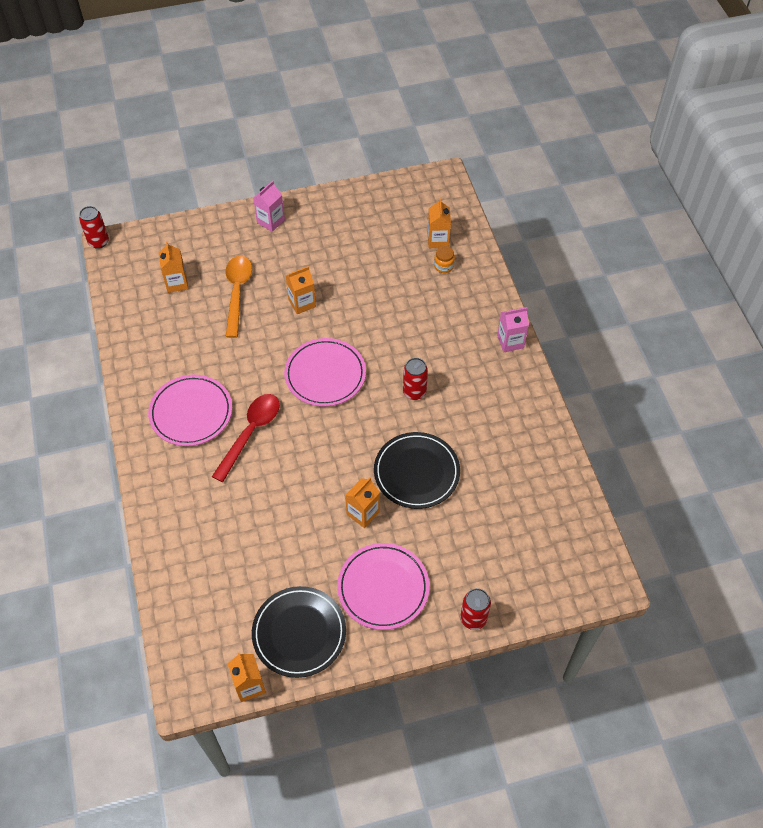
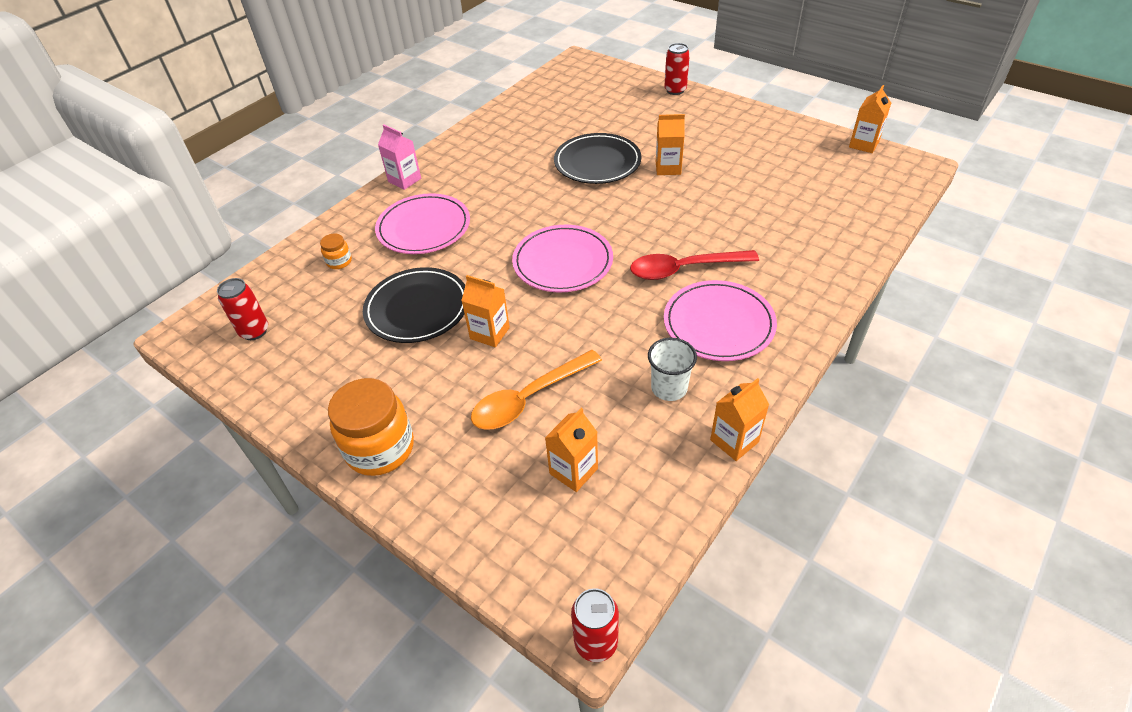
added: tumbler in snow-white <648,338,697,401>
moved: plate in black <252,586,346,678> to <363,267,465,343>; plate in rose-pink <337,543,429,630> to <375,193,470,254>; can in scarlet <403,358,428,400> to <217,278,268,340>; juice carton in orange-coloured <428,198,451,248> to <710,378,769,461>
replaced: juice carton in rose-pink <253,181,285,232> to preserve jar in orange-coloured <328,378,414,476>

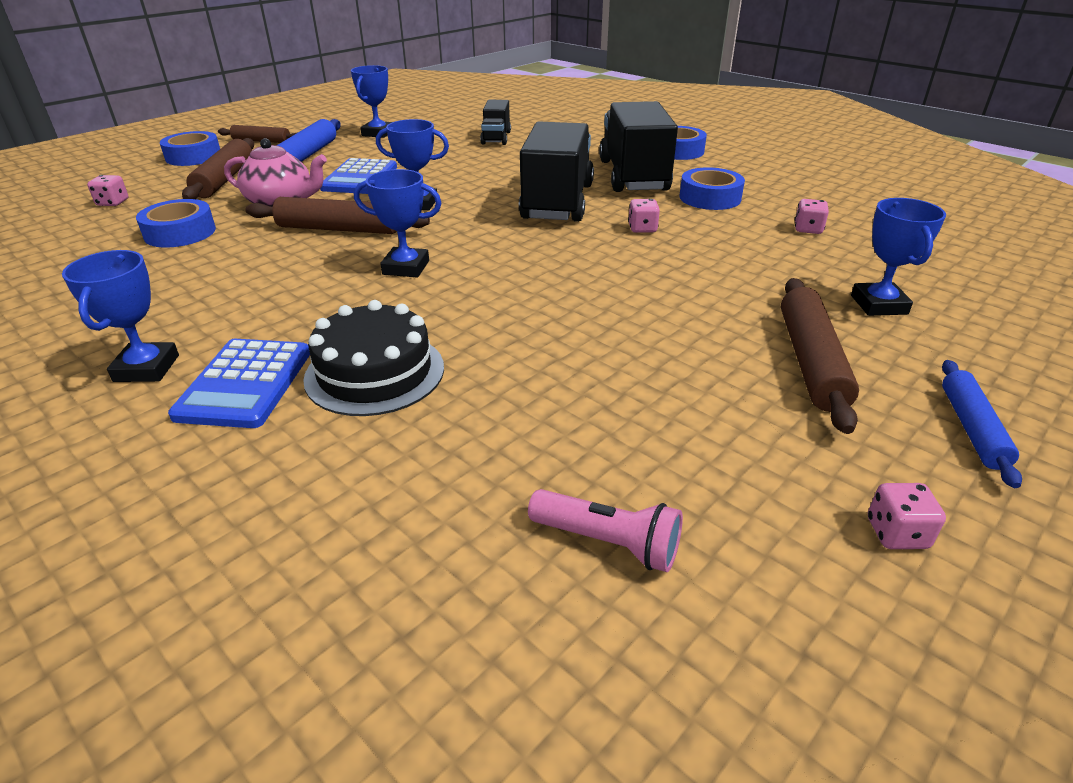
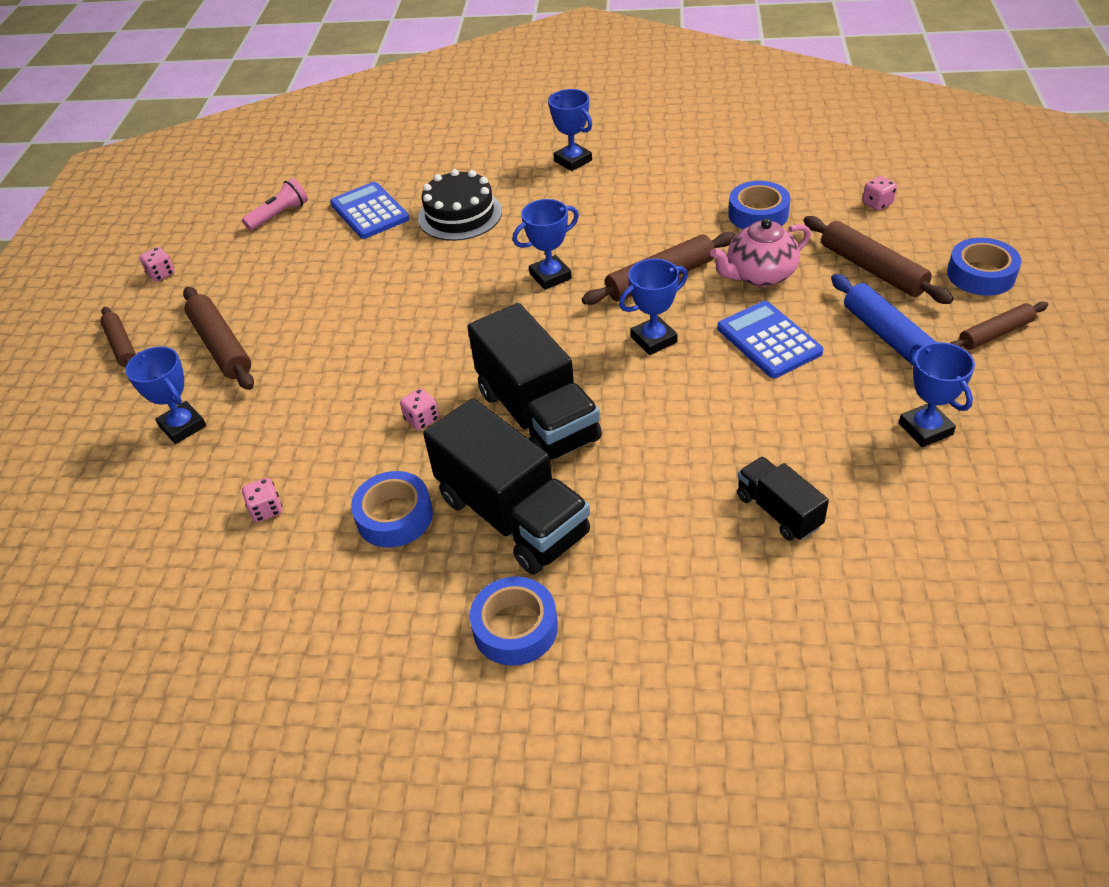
moved: pocket calculator in blue <168,339,310,428> to <330,182,409,239>
recoloured: pastry roller in blue <942,360,1022,488> to pastry roller in dark brown <100,307,136,367>
turned: torch in rose-pink <528,489,683,572> = <242,178,308,231> 150 degrees clockwise

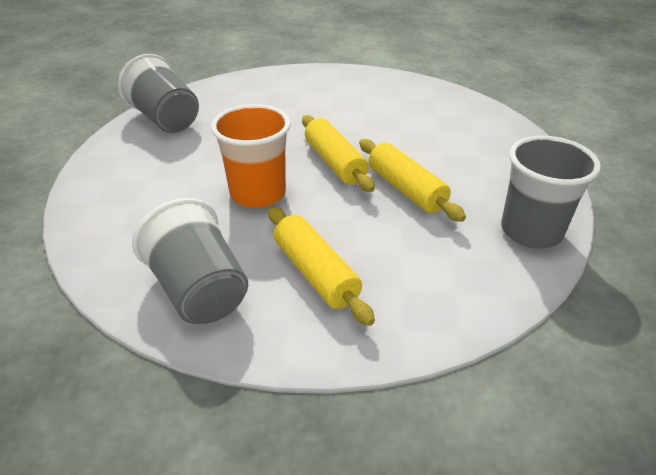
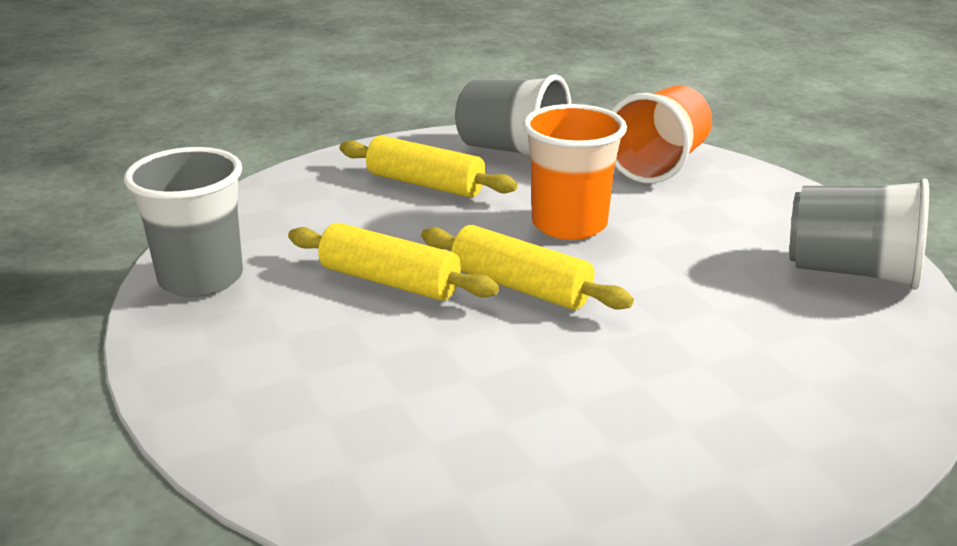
added: tumbler in orange-coloured <611,86,712,183>

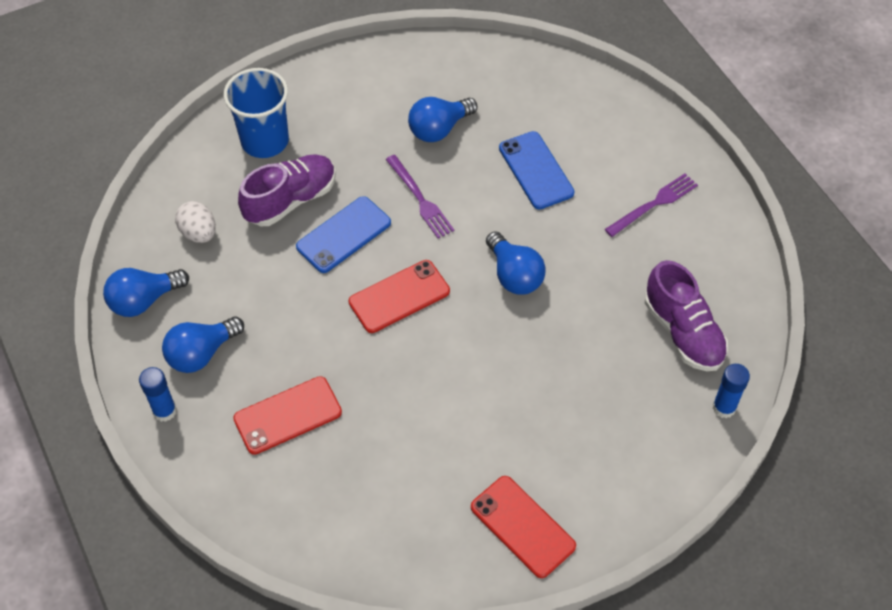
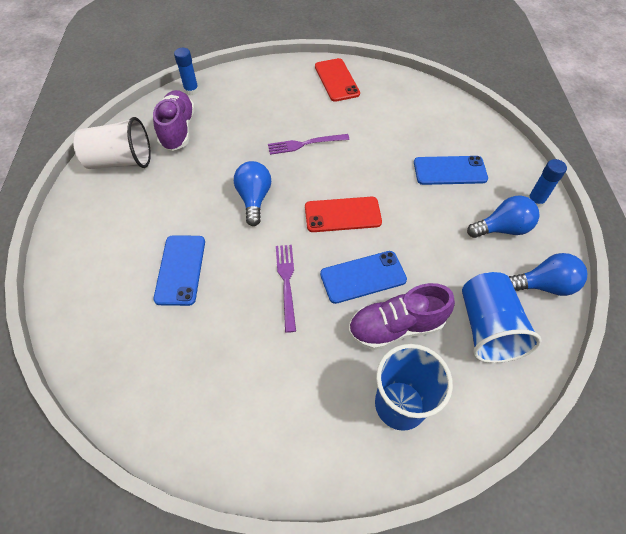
removed: light bulb in blue <408,97,477,142>
added: tumbler in snow-white <73,117,151,169>
moved: dinner fork in royal purple <605,173,698,237> to <268,134,350,155>
replaced: toy egg in snow-white <175,201,216,243> to tumbler in blue <462,272,541,363>
recoloured: phone in scarlet <233,376,342,455> to phone in blue <414,156,488,185>

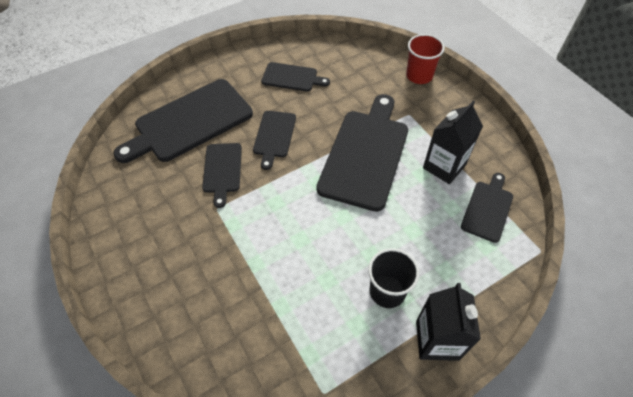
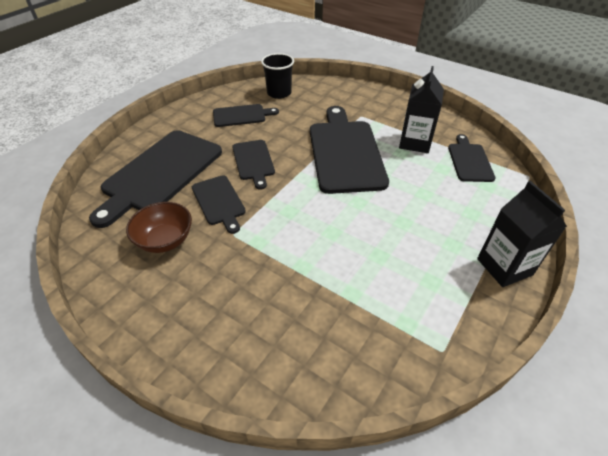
removed: tumbler in scarlet <406,34,445,84>
added: deep dish in dark brown <126,202,192,253>
moved: tumbler in black <368,248,419,308> to <261,53,294,99>

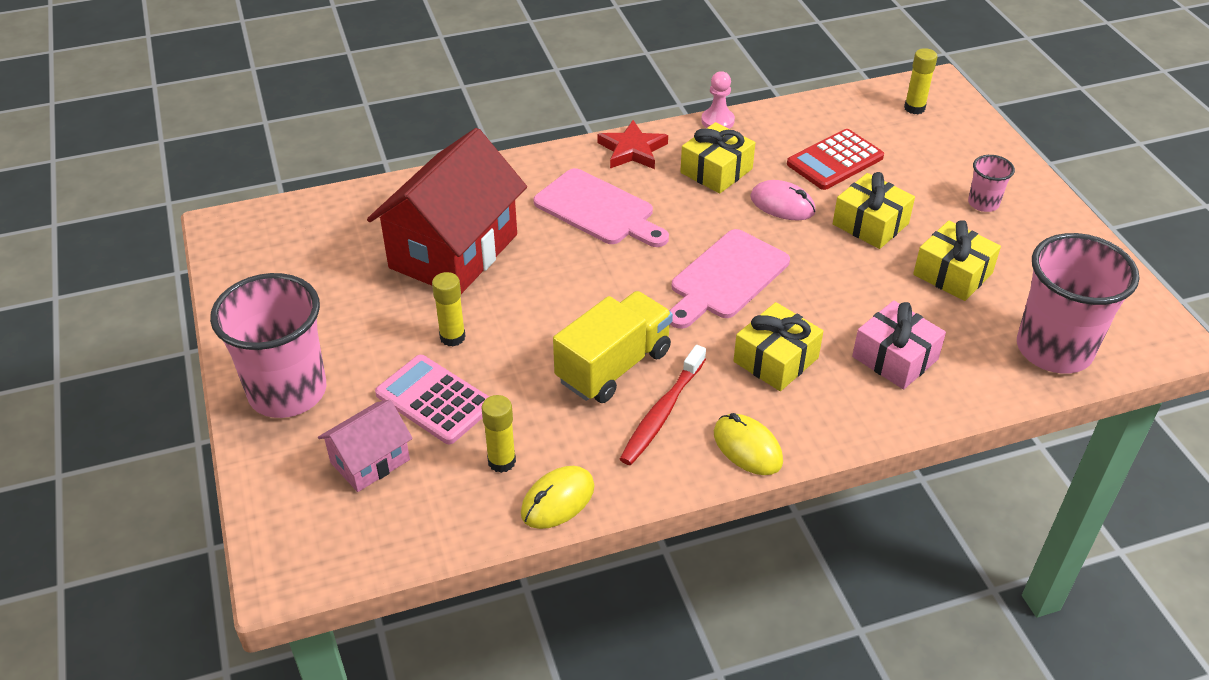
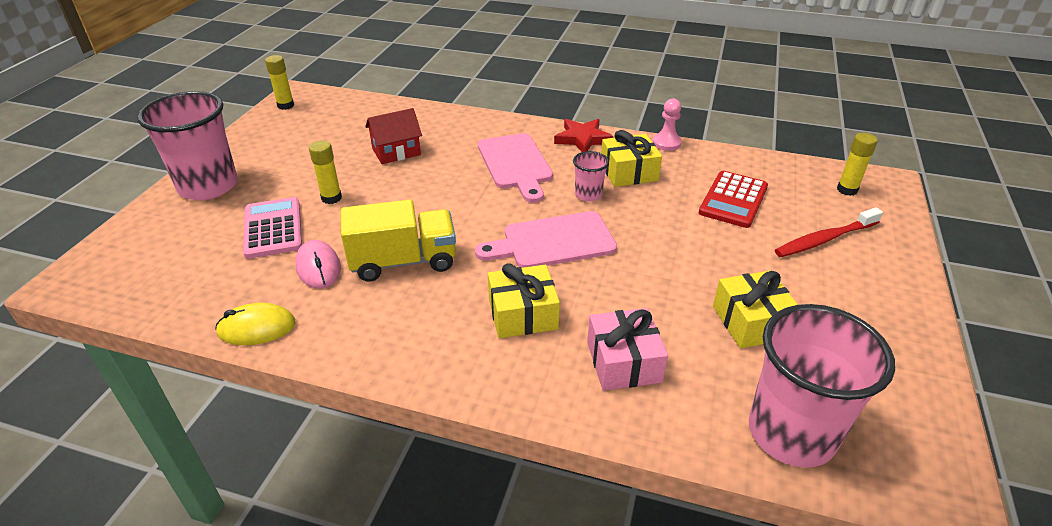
removed: toy house in rose-pink <318,400,413,492>; computer mouse in yellow <714,413,783,475>; present in yellow <833,172,915,249>
moved: glue stick in yellow <482,395,516,473> to <265,55,294,110>; toothbrush in scarlet <620,345,706,465> to <775,207,883,257>; computer mouse in rose-pink <750,180,816,221> to <295,240,341,289>; tumbler in rose-pink <968,155,1015,212> to <573,151,609,202>
turned: pocket calculator in scarlet <787,129,884,190> = <699,171,768,228> 60 degrees counterclockwise
resized: toy house in scarlet <367,128,527,294> = <365,108,422,164> x0.50

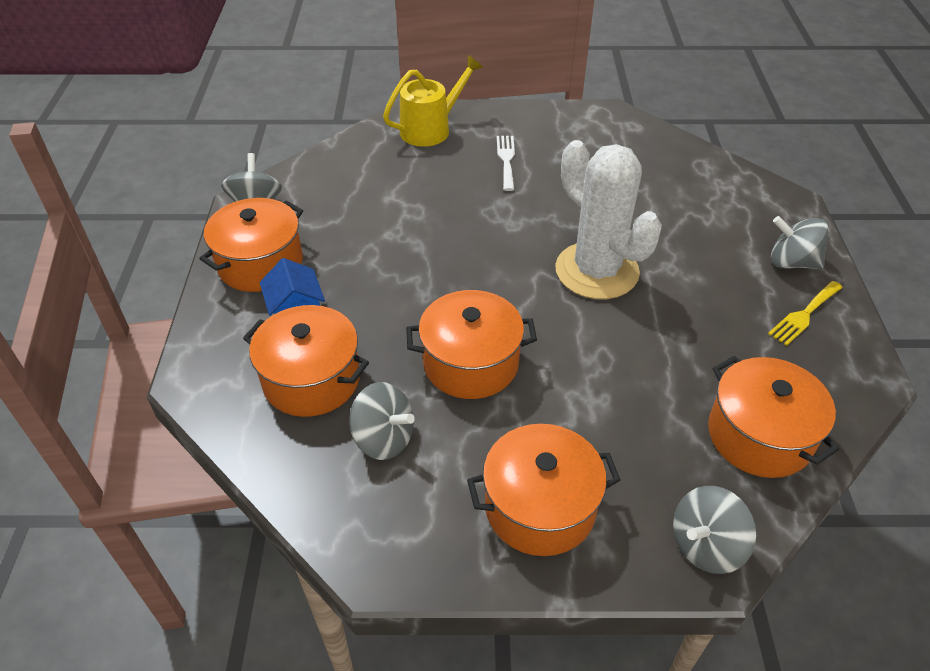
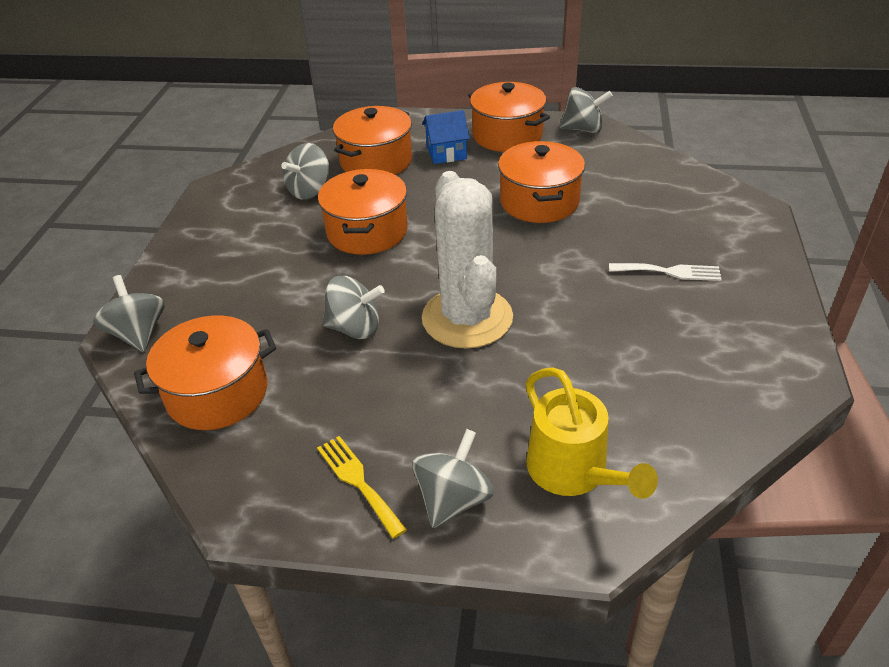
added: whirligig in grey <323,276,385,339>
moved: watering pot in yellow <383,55,483,147> to <526,367,658,499>; cooking pot in orange-coloured <467,424,620,556> to <498,141,585,223>
turned: prickly plant in snow-white <555,140,662,299> = <422,171,513,349> 75 degrees counterclockwise

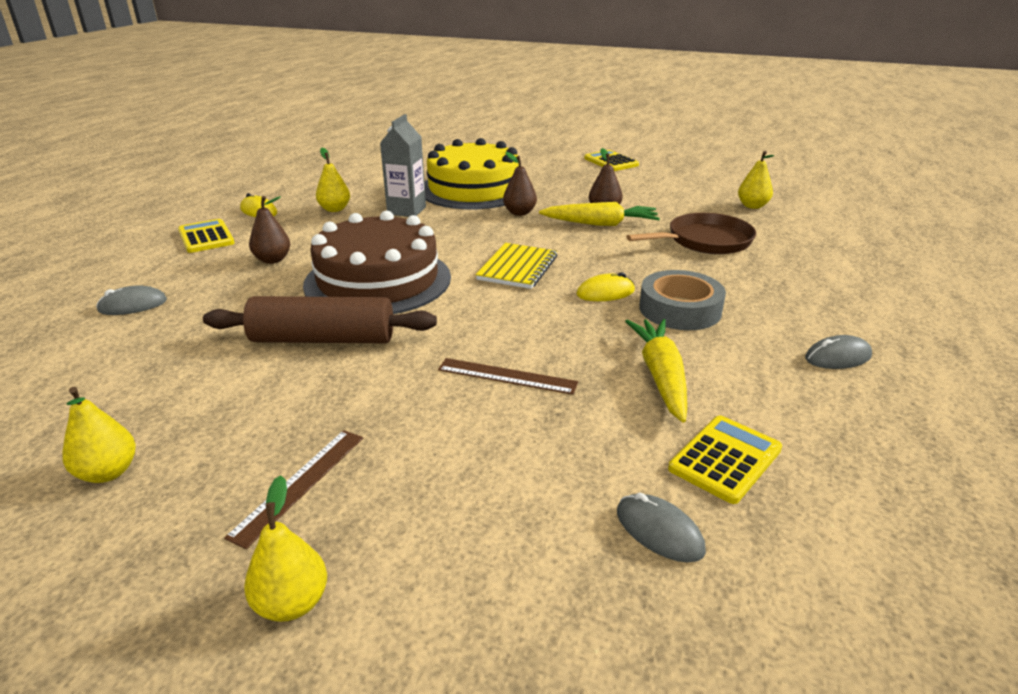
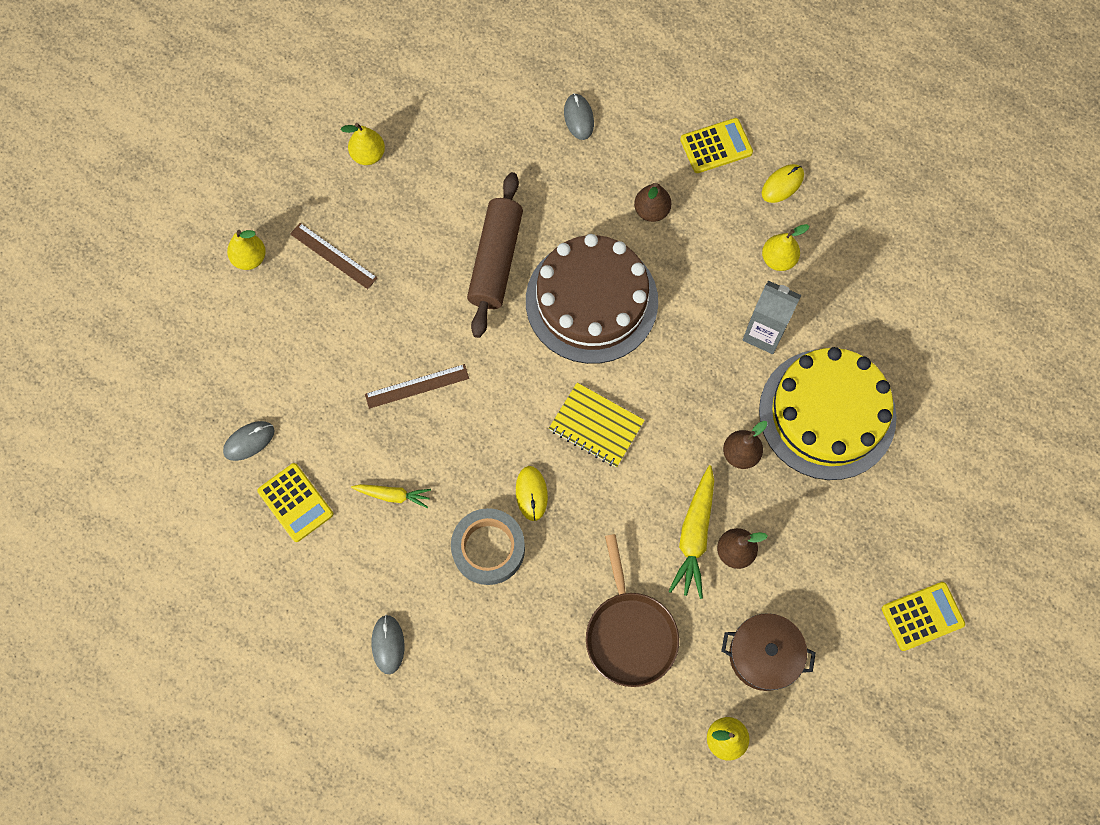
added: cooking pot in dark brown <721,613,816,691>
turned: straightedge in dark brown <438,358,578,395> = <365,364,469,409> 45 degrees clockwise
resized: root vegetable in yellow <625,319,687,423> = <351,484,431,508> x0.60

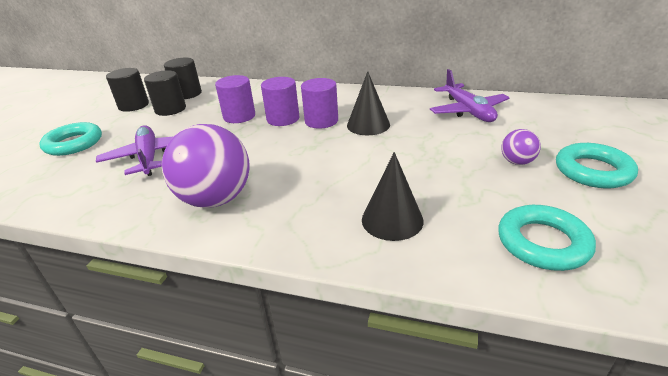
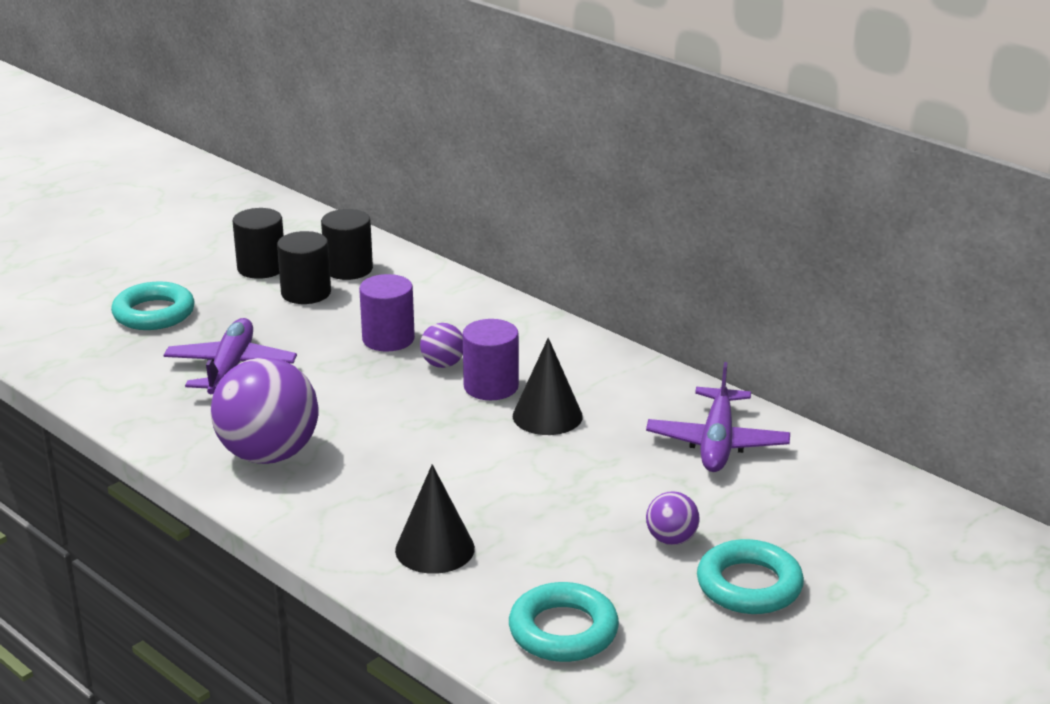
replaced: solid cylinder in royal purple <261,77,300,126> to sphere in royal purple <420,323,463,368>

